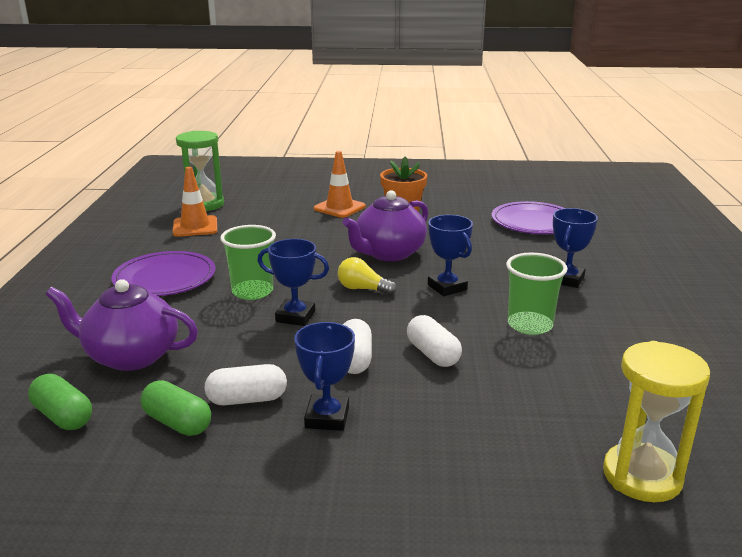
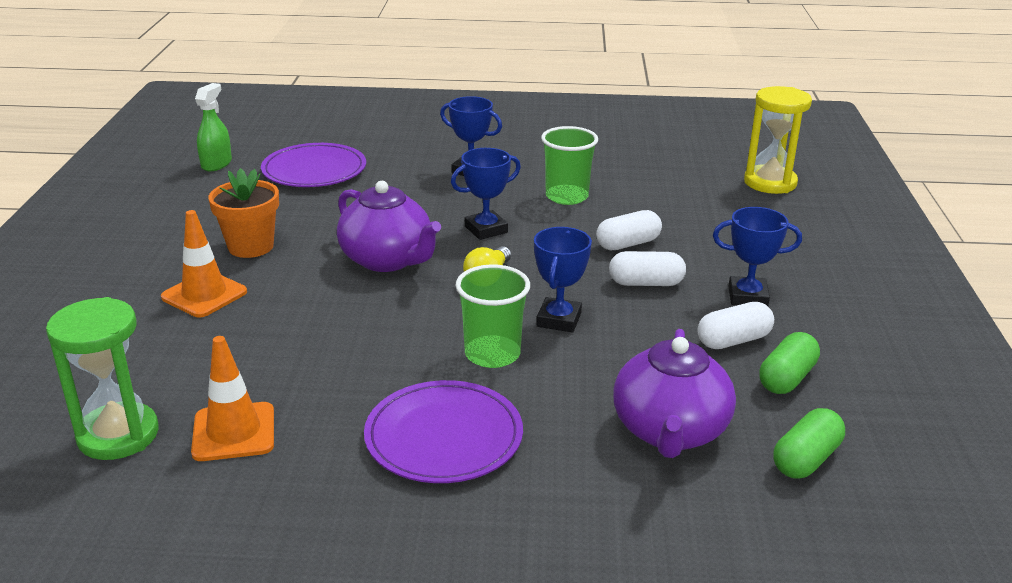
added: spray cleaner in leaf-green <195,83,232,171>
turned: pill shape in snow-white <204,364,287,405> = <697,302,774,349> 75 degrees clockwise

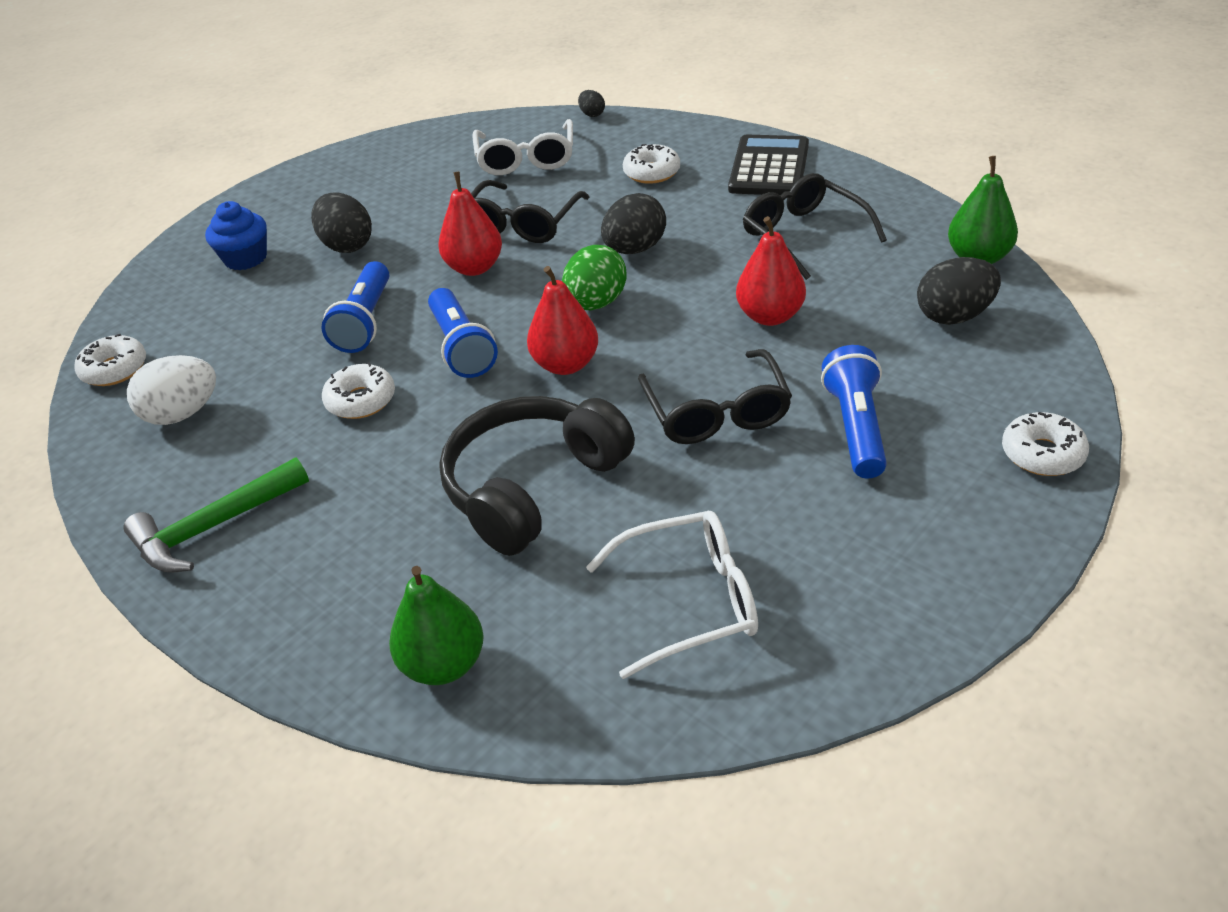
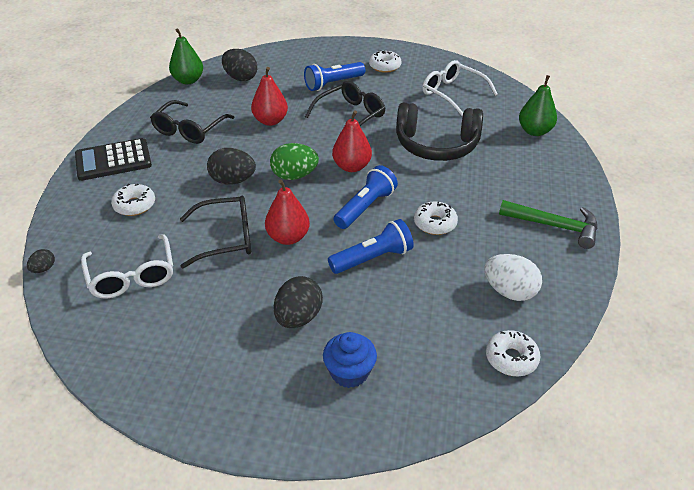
moved: doughnut in snow-white <1002,412,1089,476> to <369,51,402,73>
turned: glasses in snow-white <473,119,573,175> = <81,234,173,298> 105 degrees clockwise

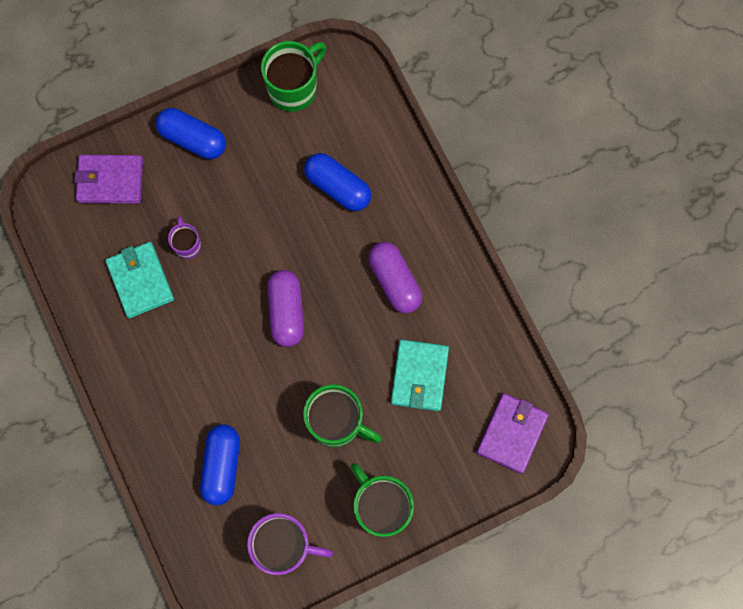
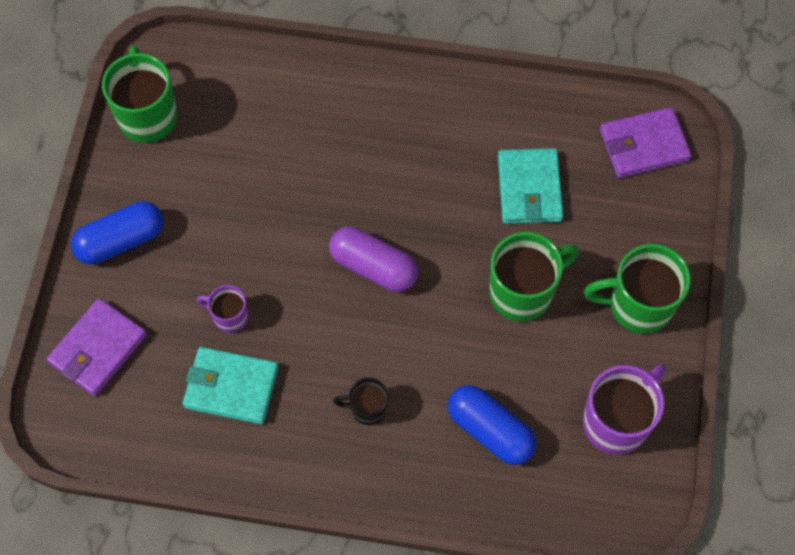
removed: pill shape in blue <304,153,371,211>; pill shape in royal purple <368,242,422,313>
added: mug in black <333,378,388,425>
turned: billfold in teal <391,340,449,411> = <498,148,563,224> 45 degrees clockwise; billfold in royal purple <476,393,549,474> = <600,107,692,178> 75 degrees counterclockwise

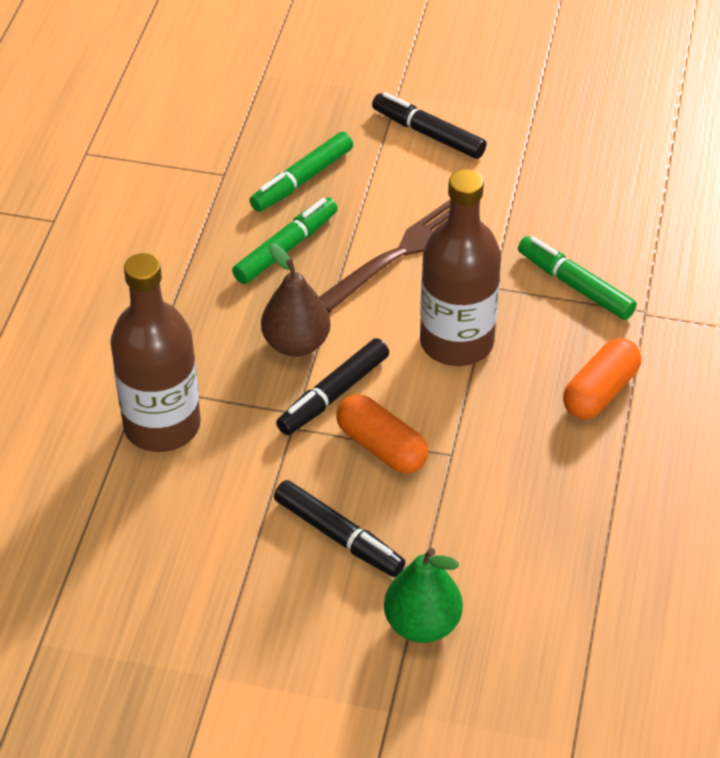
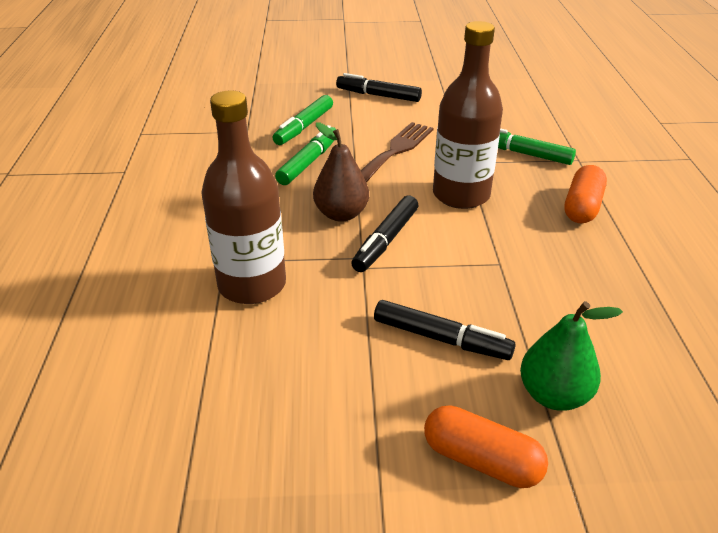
moved: pill shape in orange-coloured <336,394,428,474> to <424,405,548,488>

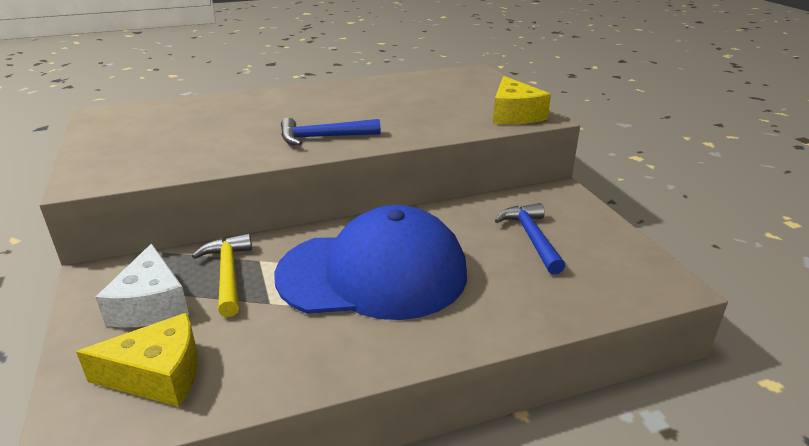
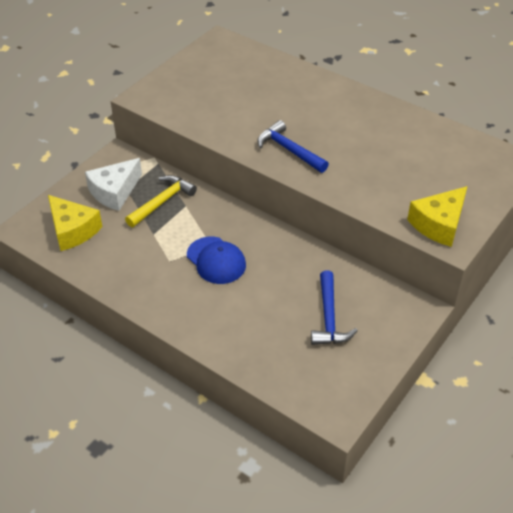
turned: carpenter's hammer in blue <495,203,565,274> = <311,271,358,345> 135 degrees clockwise
resized: cap in blue <274,205,467,320> = <187,237,246,284> x0.48

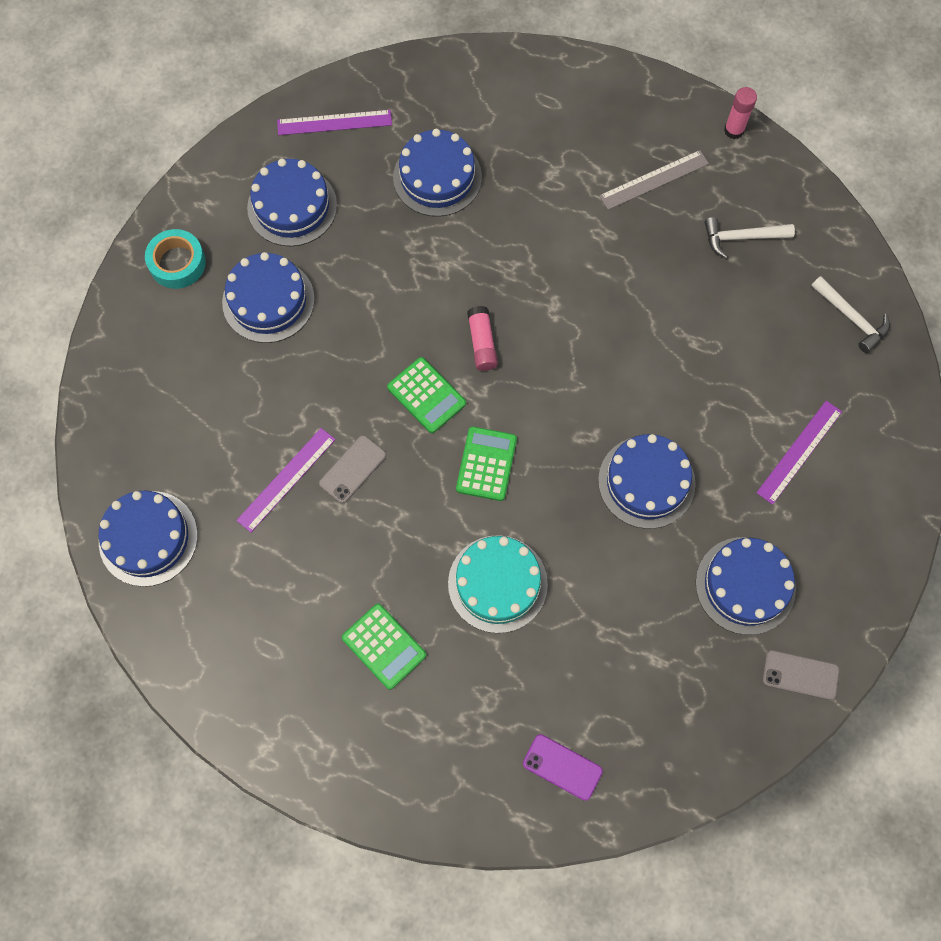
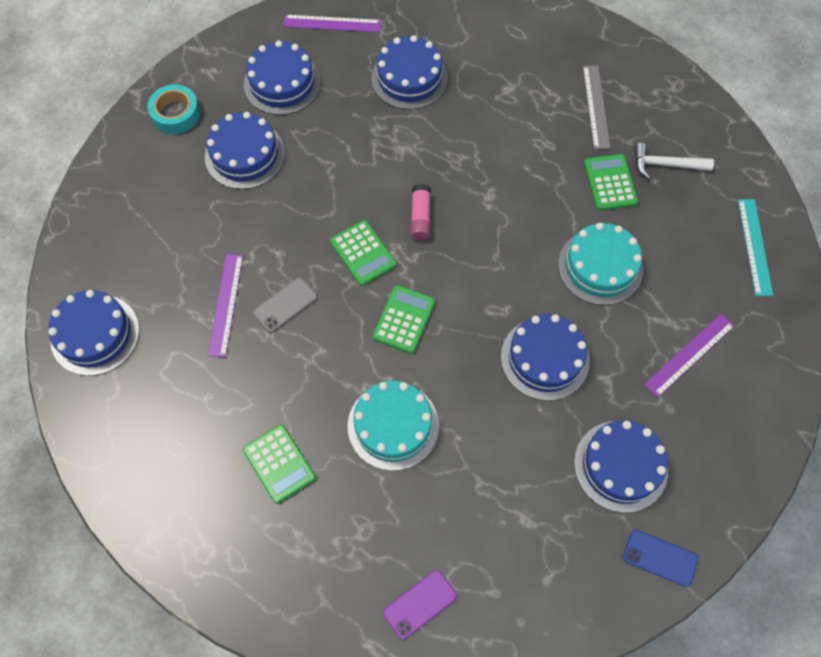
removed: glue stick in rose-pink <724,87,757,139>
added: gateau in teal <558,223,643,305>; pocket calculator in leaf-green <584,154,638,210>
replaced: carpenter's hammer in snow-white <811,276,890,353> to straightedge in teal <738,199,773,296>
recoloured: phone in grey <762,650,839,700> to phone in blue <623,530,698,587>
turned: straightedge in royal purple <236,428,336,532> = <208,254,243,357> 45 degrees counterclockwise; phone in royal purple <523,734,603,801> = <383,570,457,640> 75 degrees counterclockwise; straightedge in grey <599,150,709,210> = <583,65,610,149> 75 degrees counterclockwise

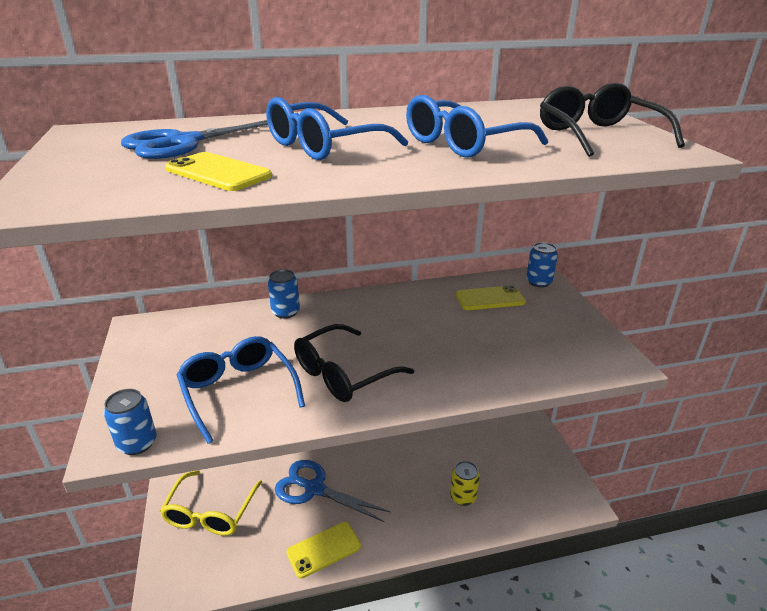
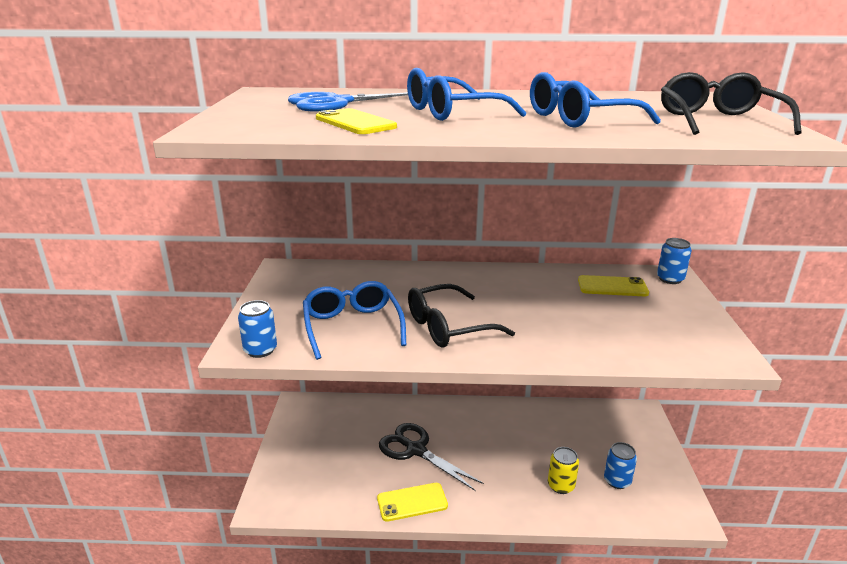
removed: glasses in yellow <160,470,262,536>
moved: can in blue <268,269,300,319> to <604,442,637,489>
recoloured: shears in blue <275,460,391,522> to shears in black <379,423,484,491>

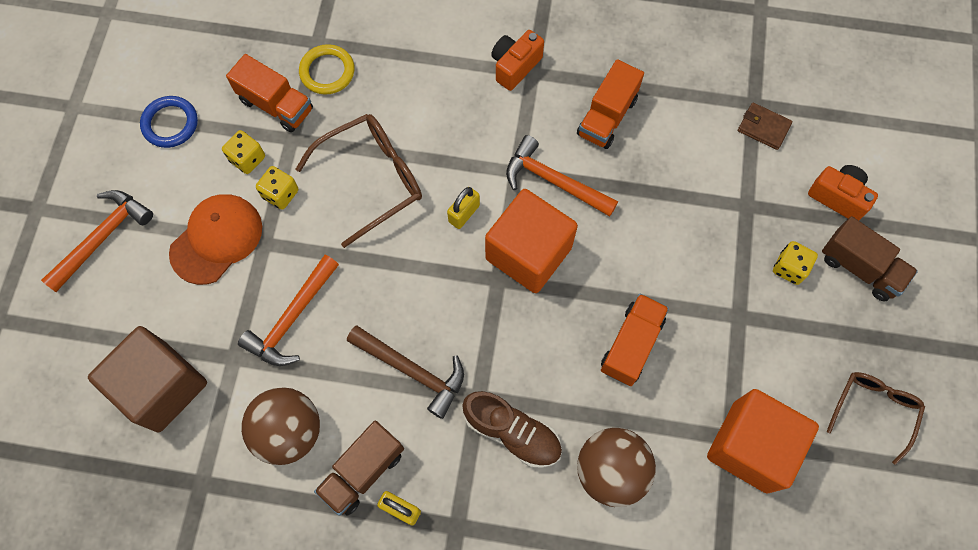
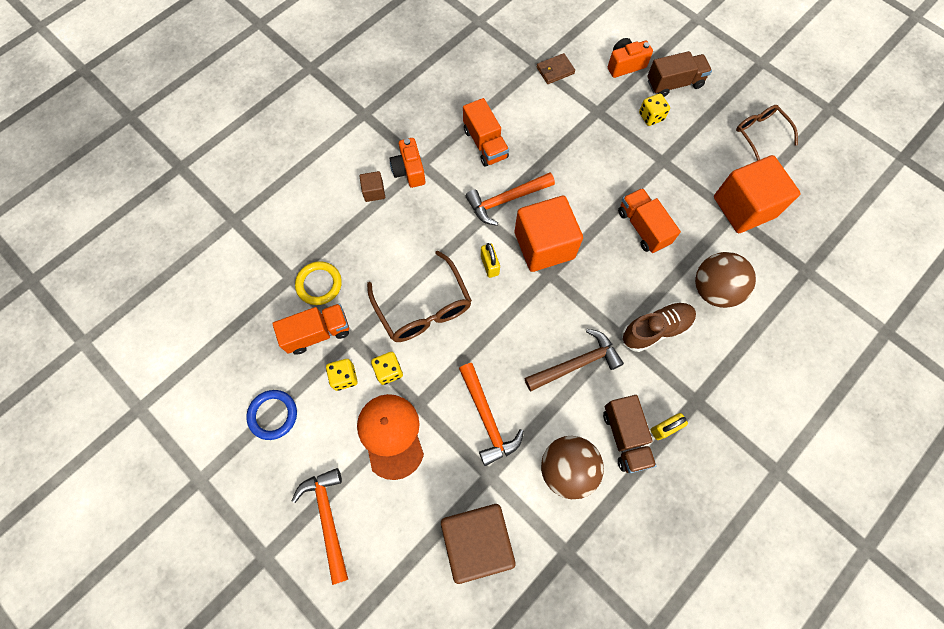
added: cube in dark brown <359,171,385,202>
turned: glasses in dark brown <296,114,422,248> = <367,250,472,342> 150 degrees clockwise

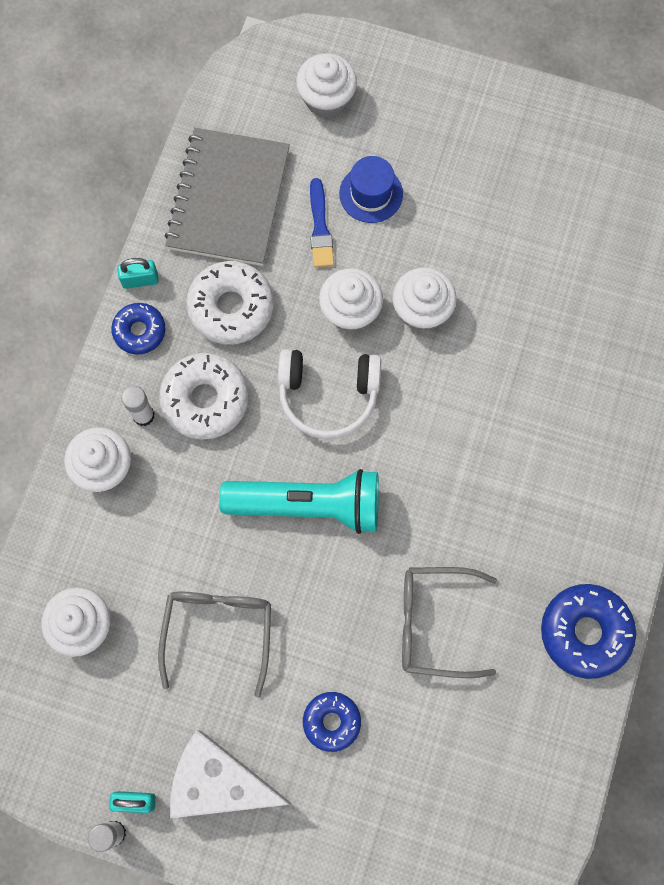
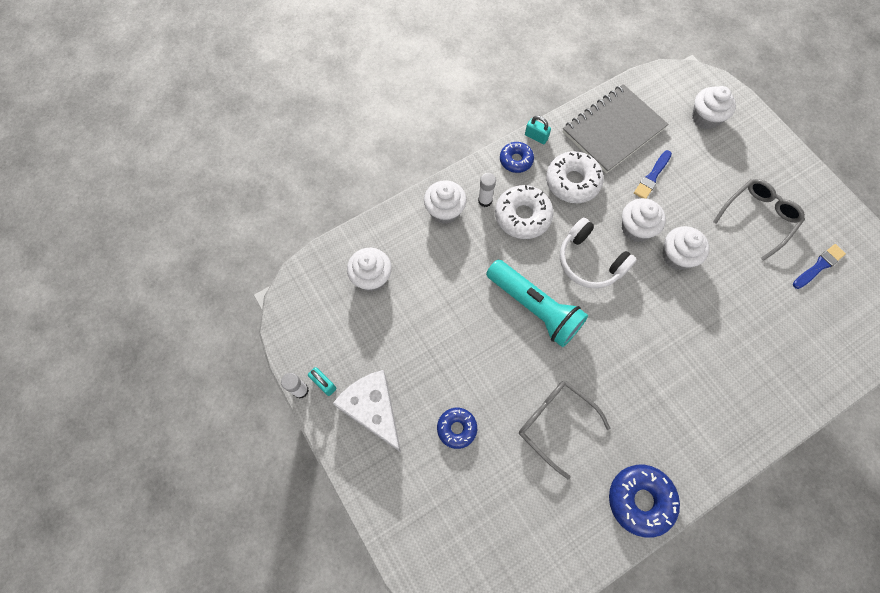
removed: tall hat in blue <339,156,403,223>
added: paint brush in blue <793,244,846,289>
moved: glasses in grey <158,592,271,698> to <713,179,805,261>

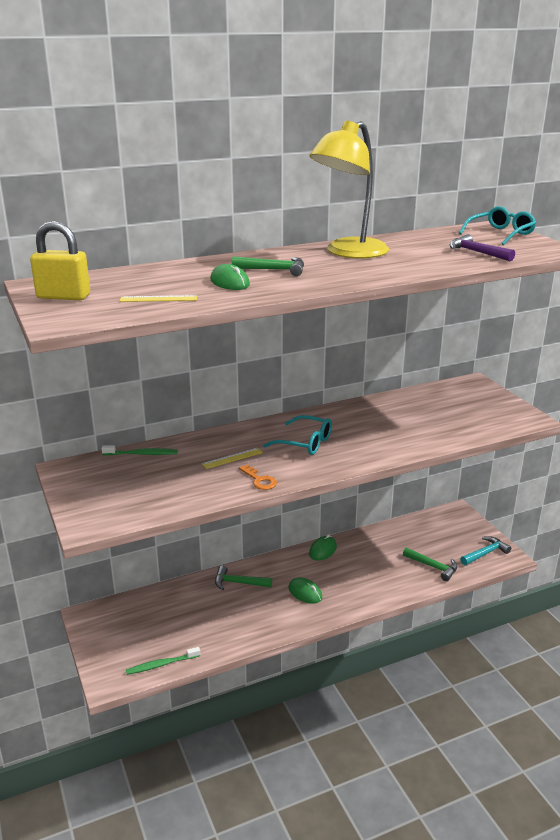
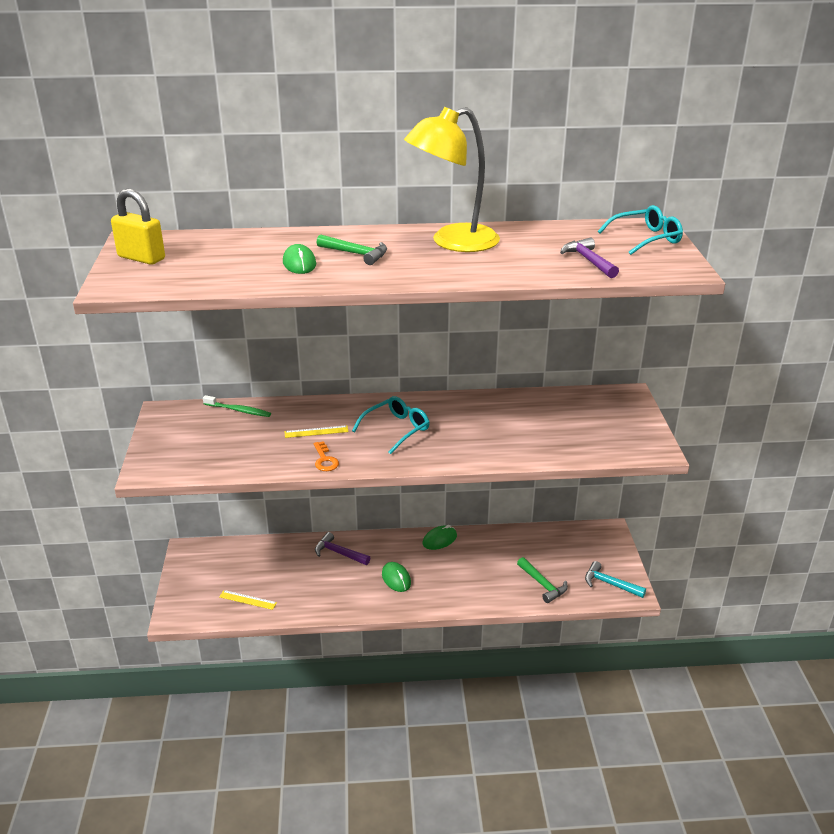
removed: toothbrush in leaf-green <126,647,200,675>
moved: straightedge in yellow <119,295,197,302> to <219,590,277,610>
recoloured: carpenter's hammer in leaf-green <215,566,272,590> to carpenter's hammer in royal purple <315,532,370,565>
turned: glasses in teal <263,415,332,455> = <352,396,430,454> 90 degrees counterclockwise; carpenter's hammer in teal <460,536,511,565> = <585,561,646,598> 135 degrees counterclockwise

